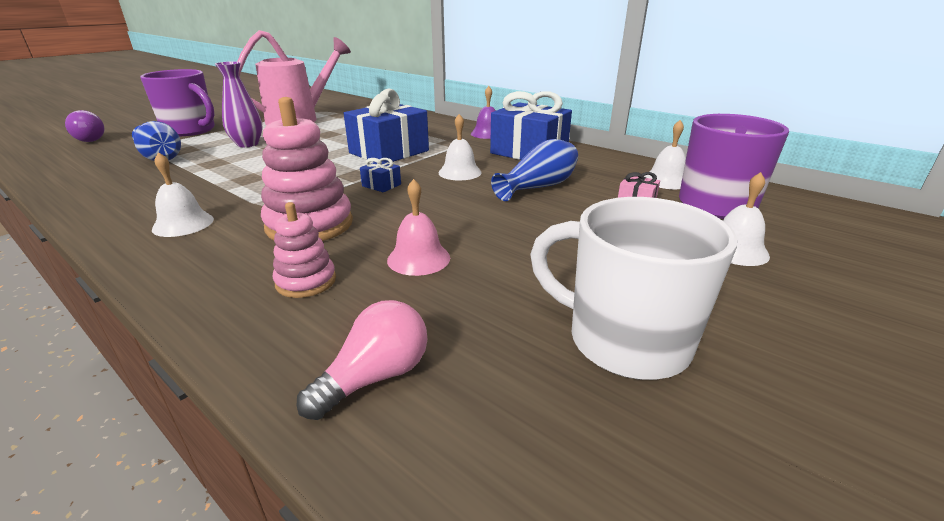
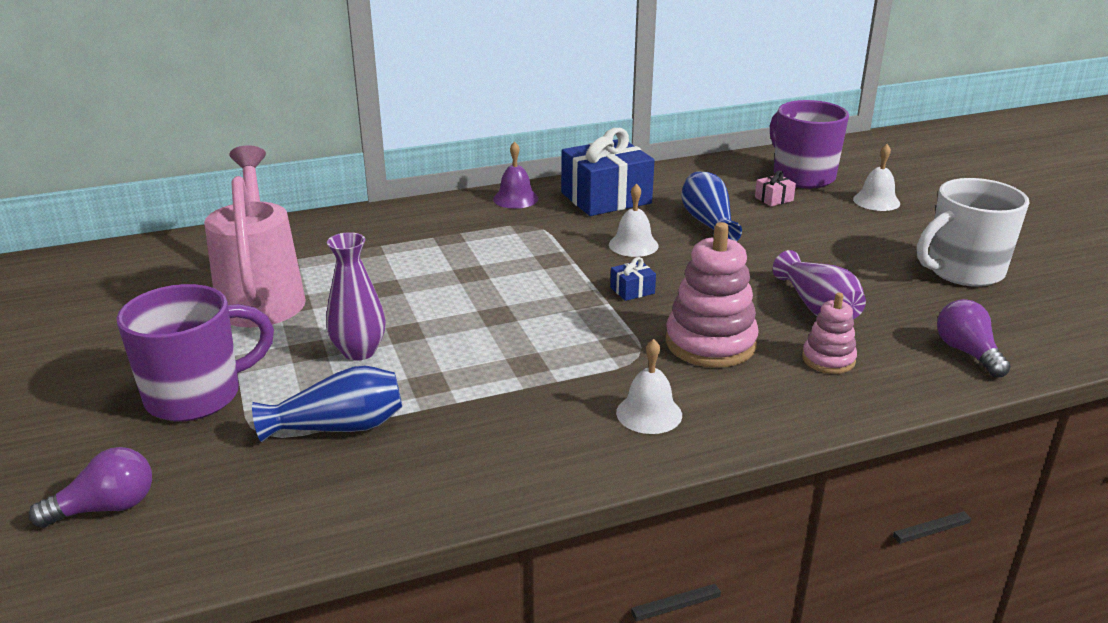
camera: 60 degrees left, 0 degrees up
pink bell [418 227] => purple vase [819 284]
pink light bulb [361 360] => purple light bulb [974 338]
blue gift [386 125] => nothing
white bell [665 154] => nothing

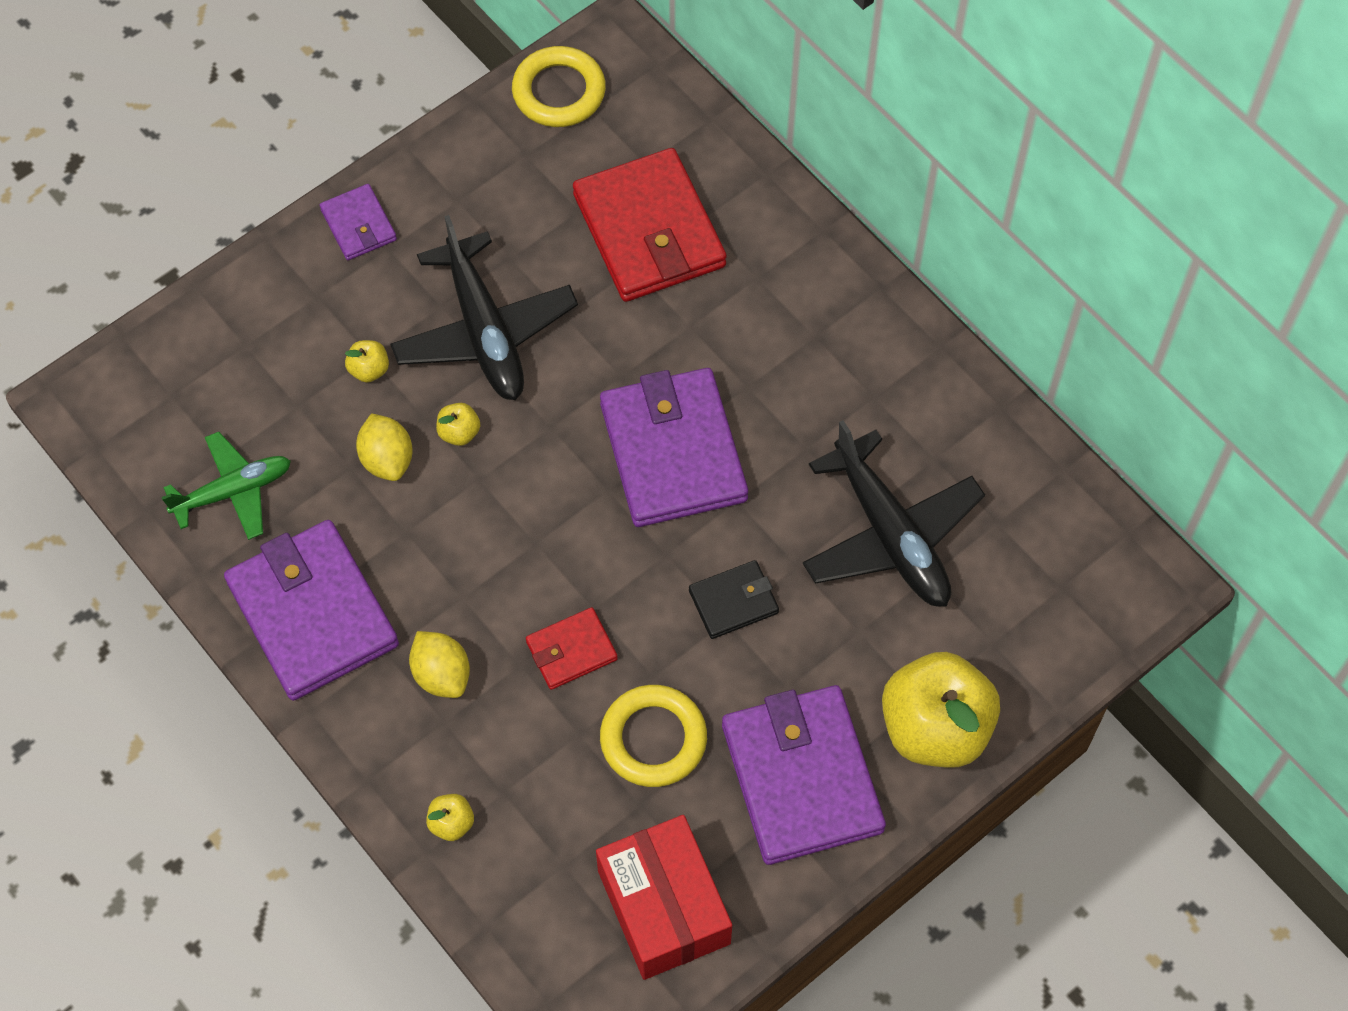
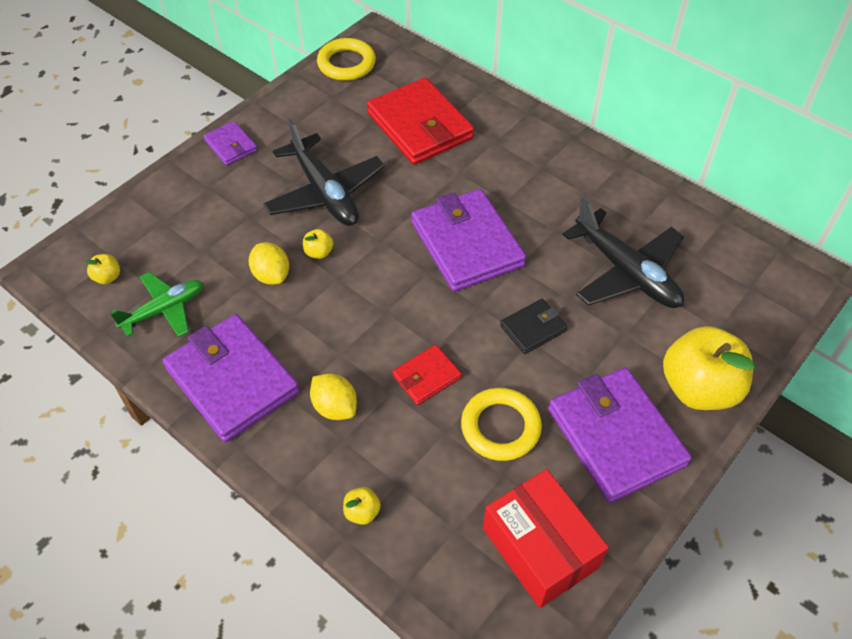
camera: 10 degrees left, 10 degrees down
yellow apple [367 361] => yellow apple [102 269], moved

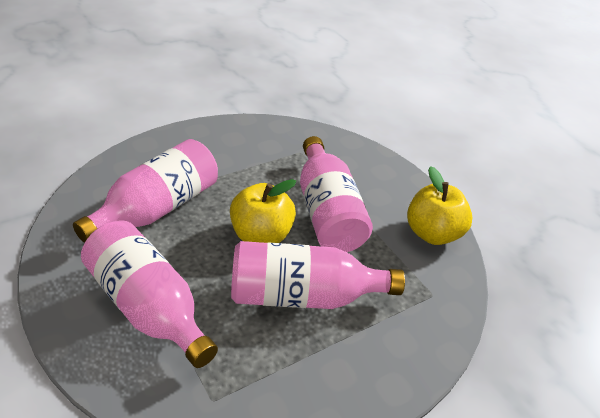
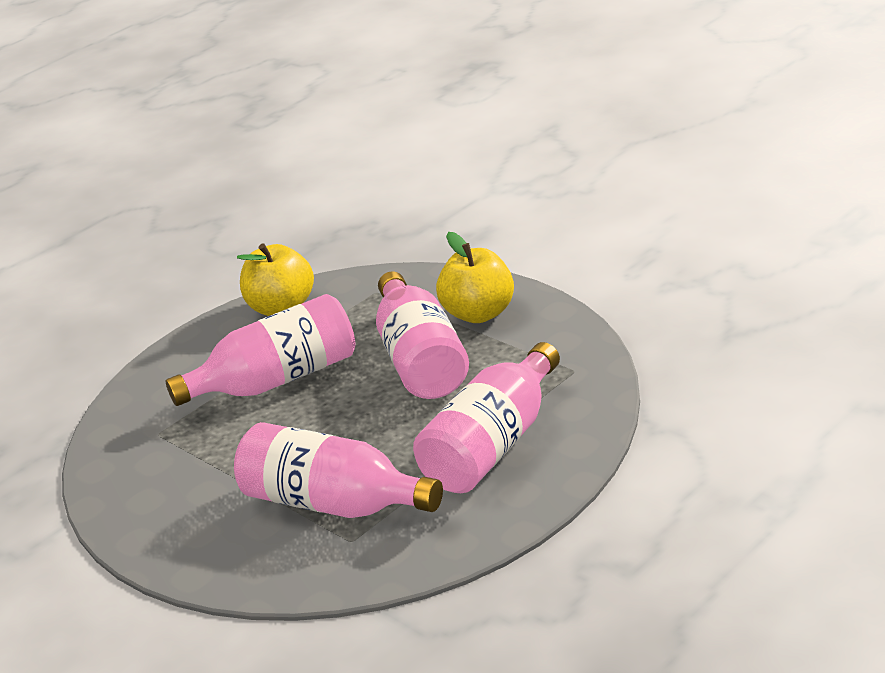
camera: 95 degrees left, 10 degrees down
yellow apple [263 211] => yellow apple [475 277], moved

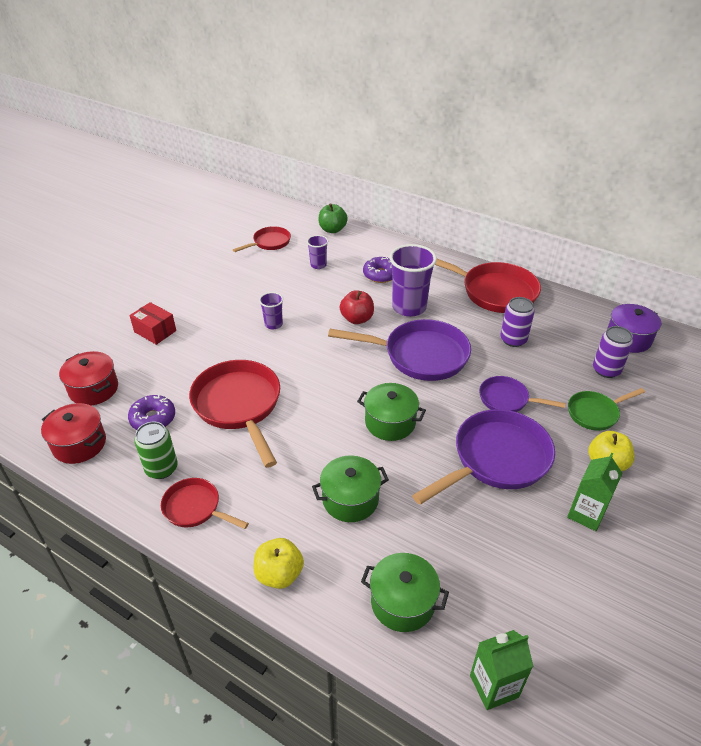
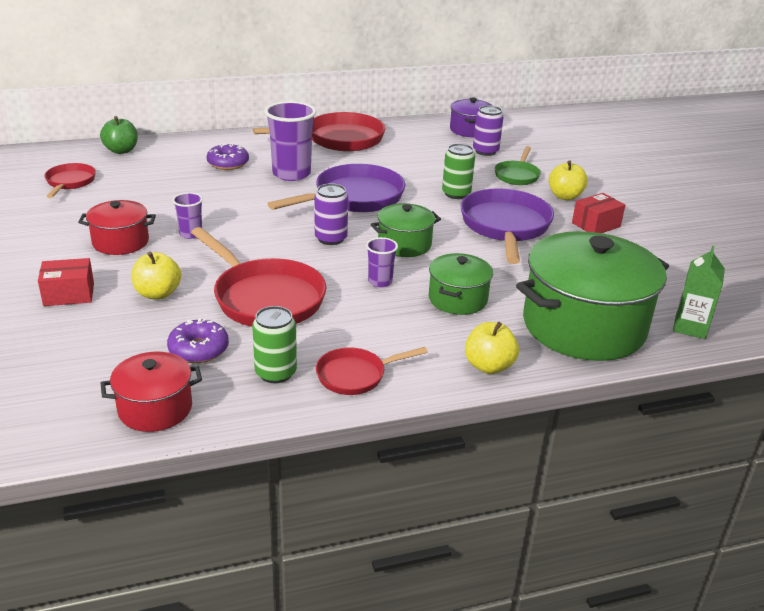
camera: 50 degrees left, 10 degrees down
red pot [88 378] => red pot [117 227], moved
nothing => yellow apple [156 275]
red pan [234 414] => red pan [259 277], 150 degrees counterclockwise
purple can [517 322] => purple can [331 214], moved
purple cup [317 252] => purple cup [382 262], moved
purple pan [522 394] => green can [458 171]
green pot [405 592] => green pot [592 296], x1.99
green carton [595 492] => red box [598 213]
red apple [357 307] => nothing

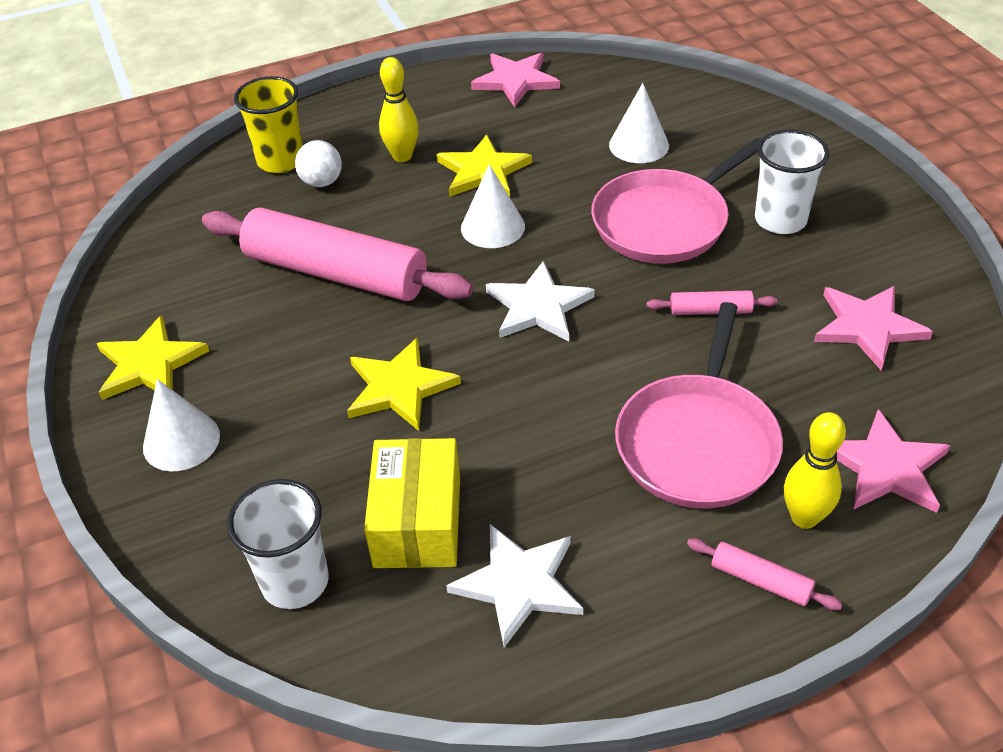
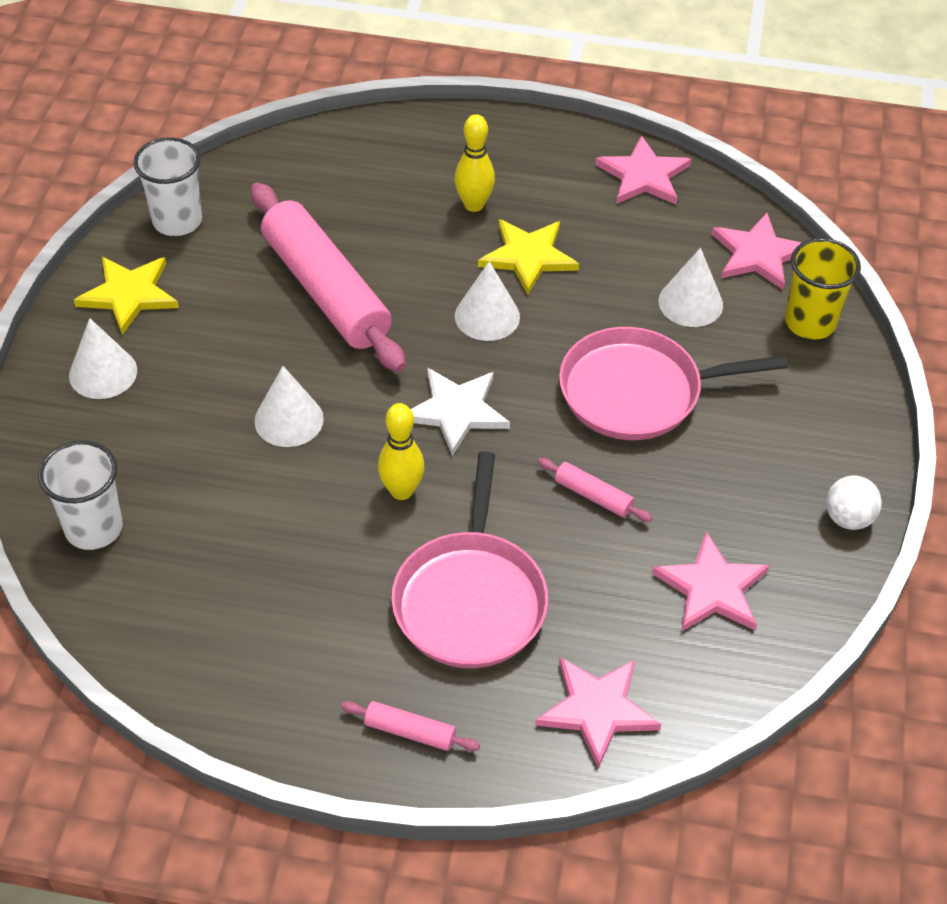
camera: 30 degrees right, 5 degrees up
white cup [792 181] => white cup [168 186], moved
yellow star [404 384] => white cone [289 406]
pink rolling pin [765 574] => pink rolling pin [410 726], 45 degrees counterclockwise
yellow bowling pin [815 470] => yellow bowling pin [401 451], moved
pink pan [699 405] => pink pan [469 559], 45 degrees counterclockwise
nothing => pink star [756 251]
yellow cup [268 124] => yellow cup [823 289], moved
white ball [318 163] => white ball [854 502], moved
yellow box [412 503] => nothing
white star [514 585] => nothing

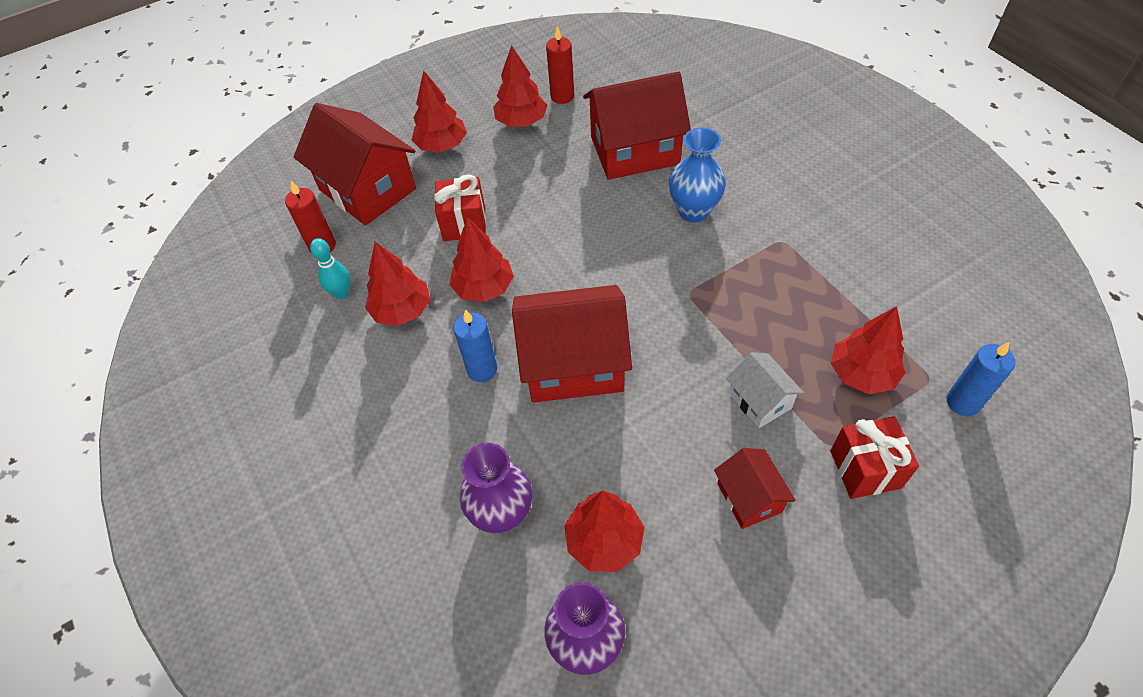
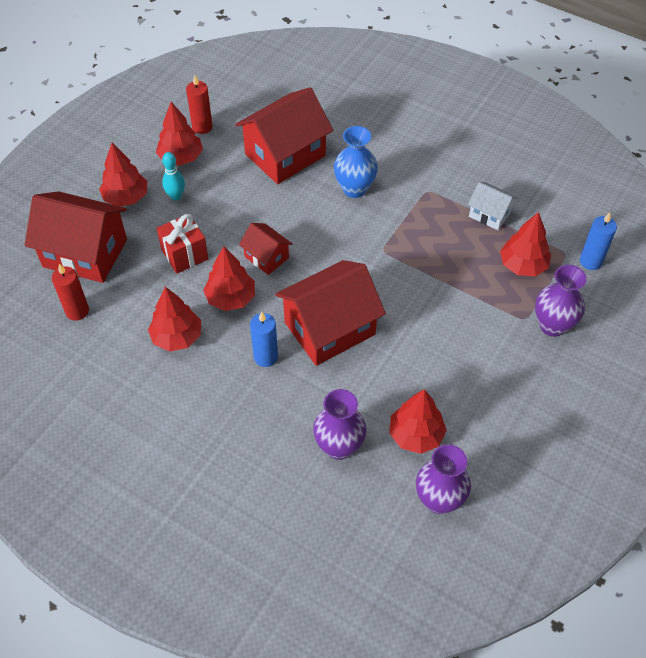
camera: 30 degrees left, 0 degrees up
turquoise bowling pin [330 268] => turquoise bowling pin [173 176], moved
red house [755 488] => red house [265 249], moved
white house [765 390] => white house [493 206], moved
red gift [874 457] => purple vase [561 301]

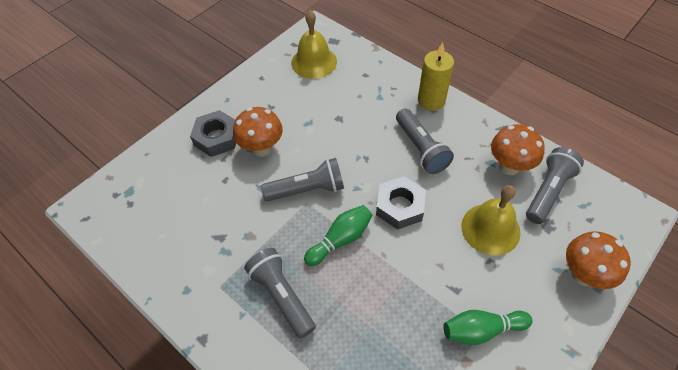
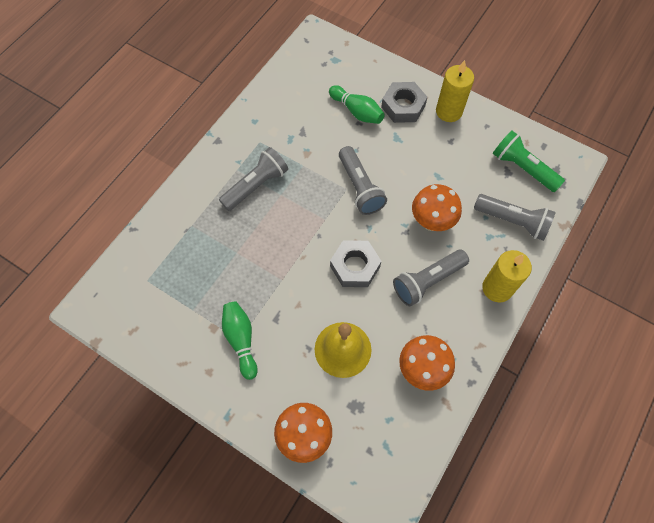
camera: 80 degrees right, 10 degrees up
green bowling pin [338 235] => green bowling pin [357 104], moved
orange mushroom [258 132] => orange mushroom [437 207], moved
nothing => yellow candle [455 91]
grey flashlight [555 185] => grey flashlight [515 217], moved
yellow bell [314 44] => green flashlight [529 161]

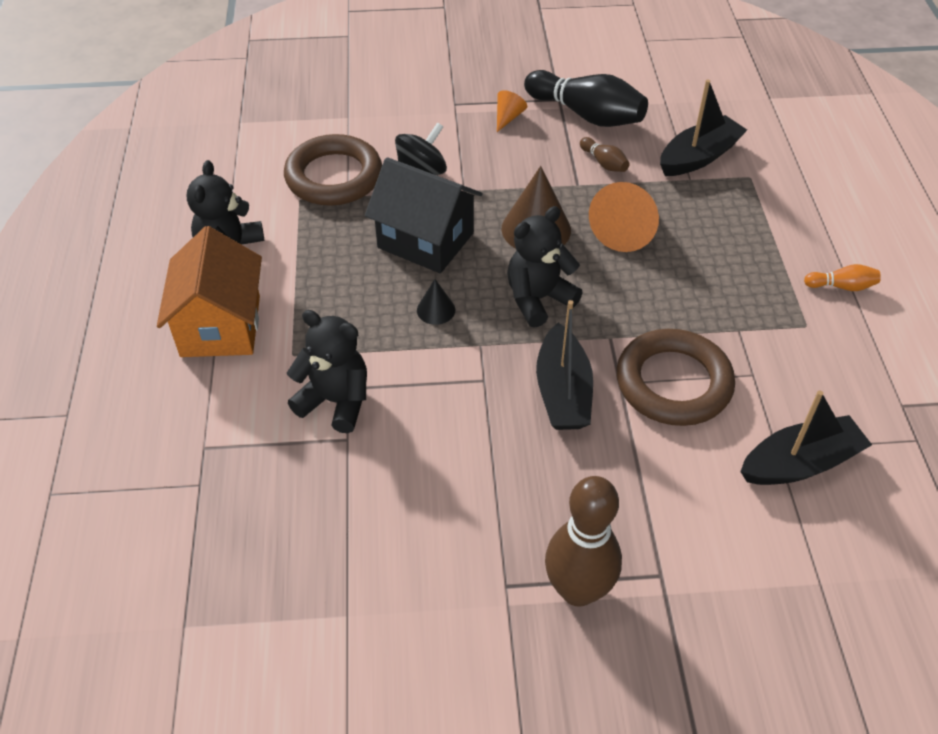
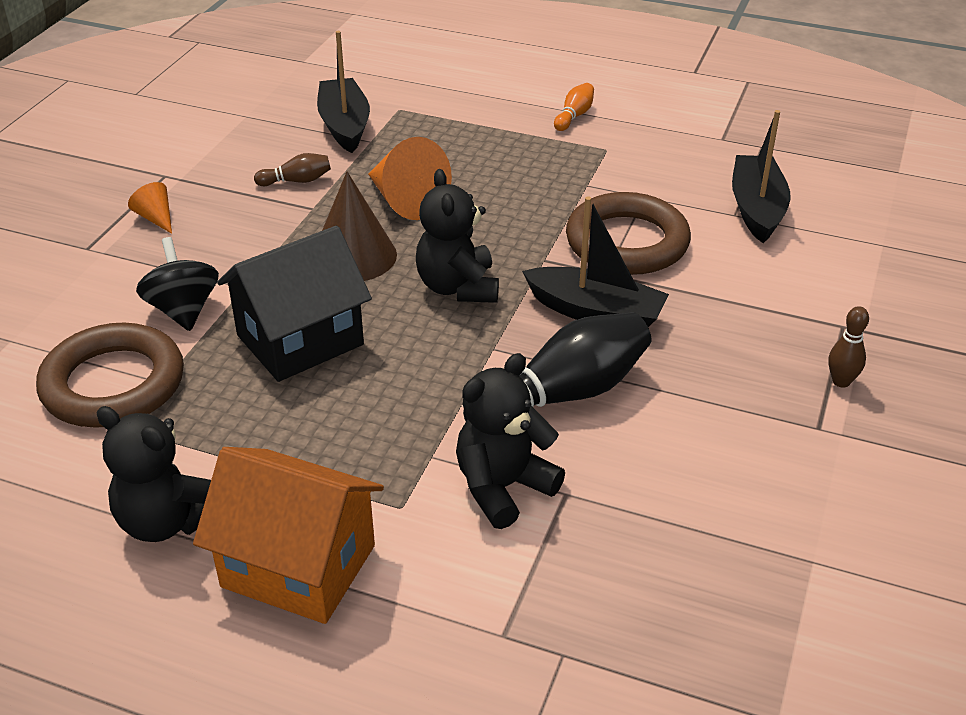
camera: 65 degrees left, 10 degrees down
black bowling pin [586 98] => black bowling pin [557 366], moved
brown bowling pin [583 541] => brown bowling pin [848 347], x0.46
black cone [436 302] => nothing

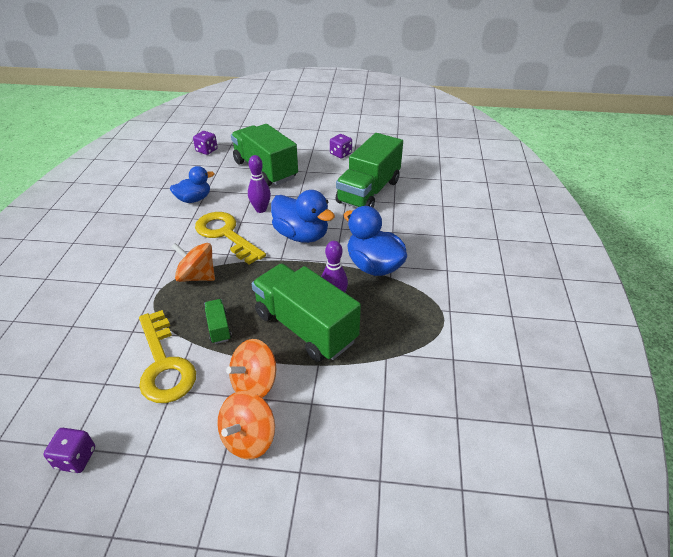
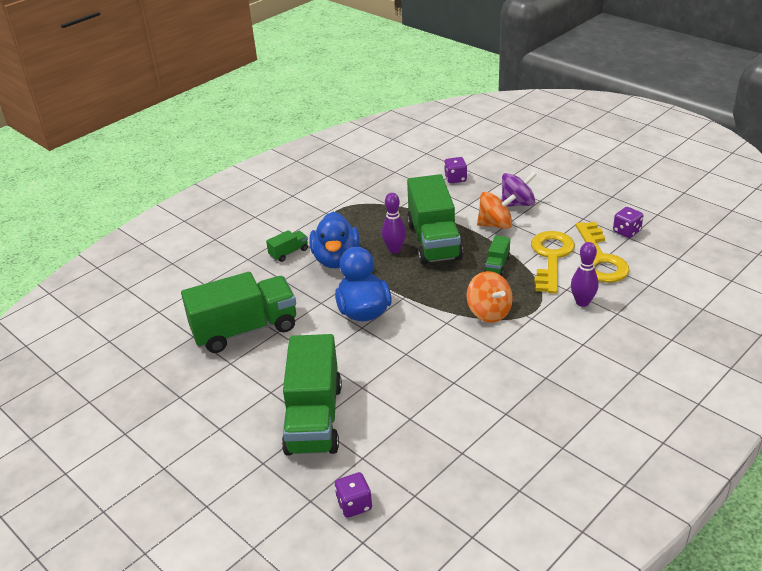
camera: 140 degrees left, 5 degrees down
nothing => green truck [287 246]
purple dice [341 146] => purple dice [455 170], moved
orange spinning top [246 425] => purple spinning top [519 189]
purple bowling pin [259 184] => purple bowling pin [585 274], moved
yellow key [230 238] => yellow key [602 252], moved
blue duck [192 184] => nothing

